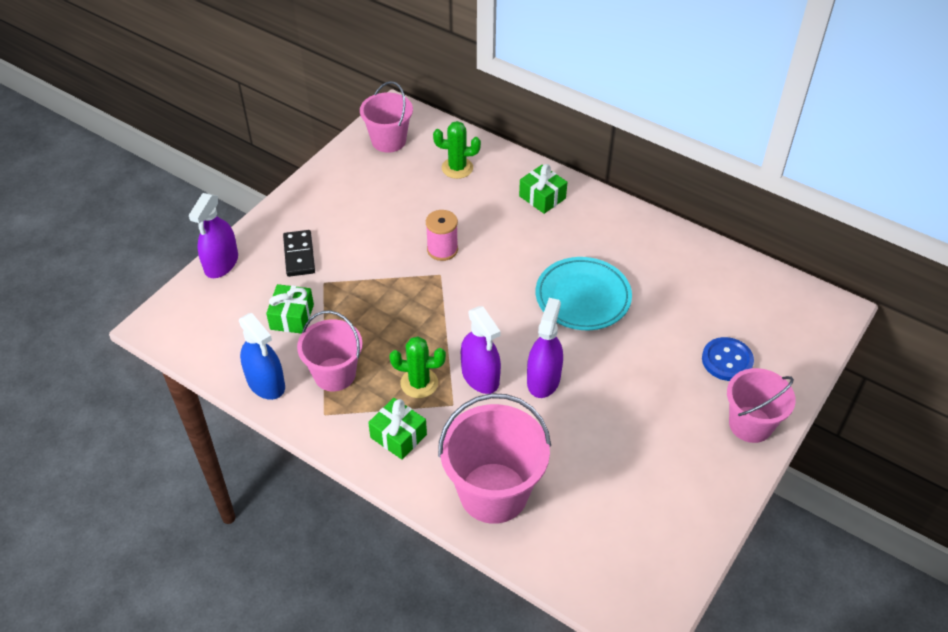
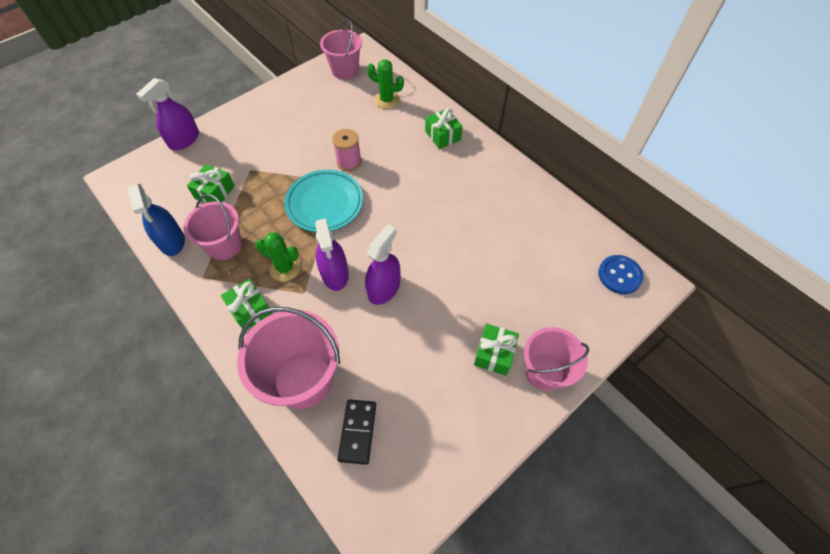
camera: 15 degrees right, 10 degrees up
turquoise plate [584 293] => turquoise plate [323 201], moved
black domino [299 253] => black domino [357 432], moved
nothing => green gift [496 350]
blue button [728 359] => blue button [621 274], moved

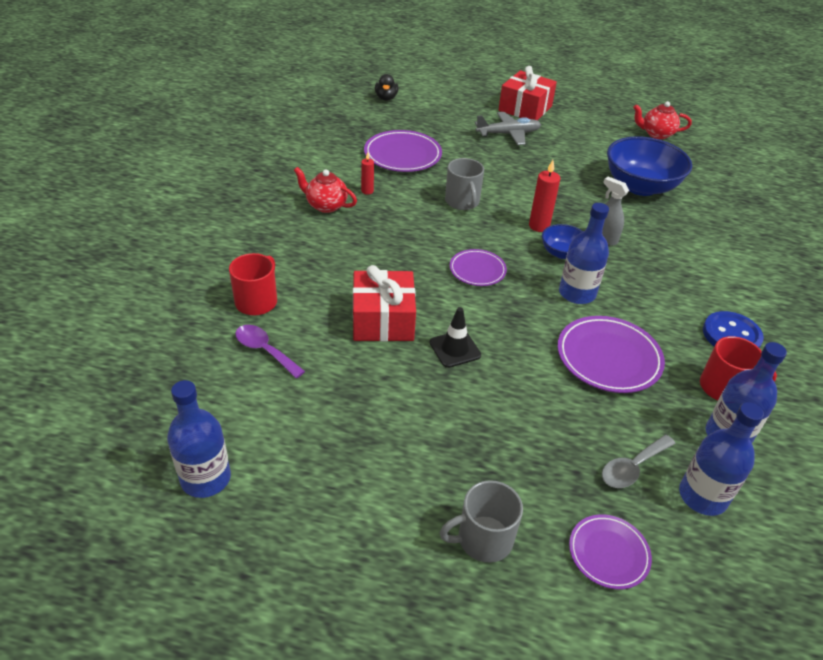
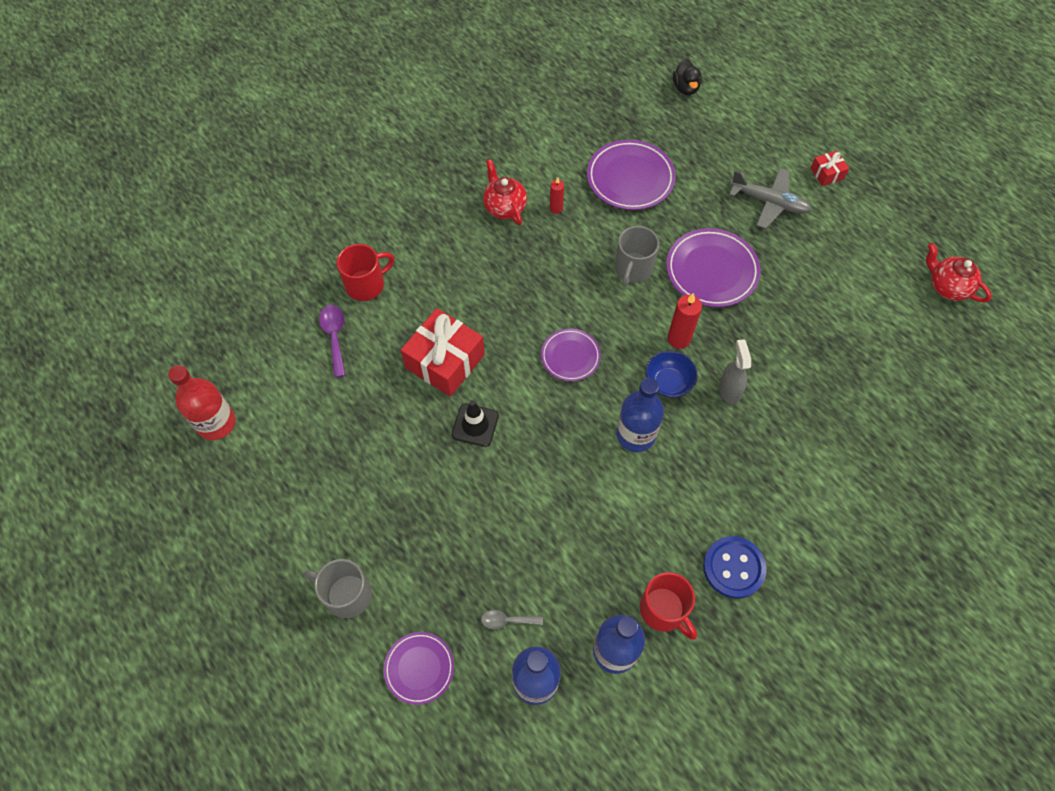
camera: 40 degrees right, 20 degrees up
blue bottle [199 439] => red bottle [202 402]
grey spoon [639 461] => grey spoon [512 619], x0.66
purple plate [611 354] => purple plate [713 267], moved
black duck [386 87] => black duck [687 77], 45 degrees counterclockwise
red gift [528 93] => red gift [829 168], x0.48
blue bowl [649 166] => nothing

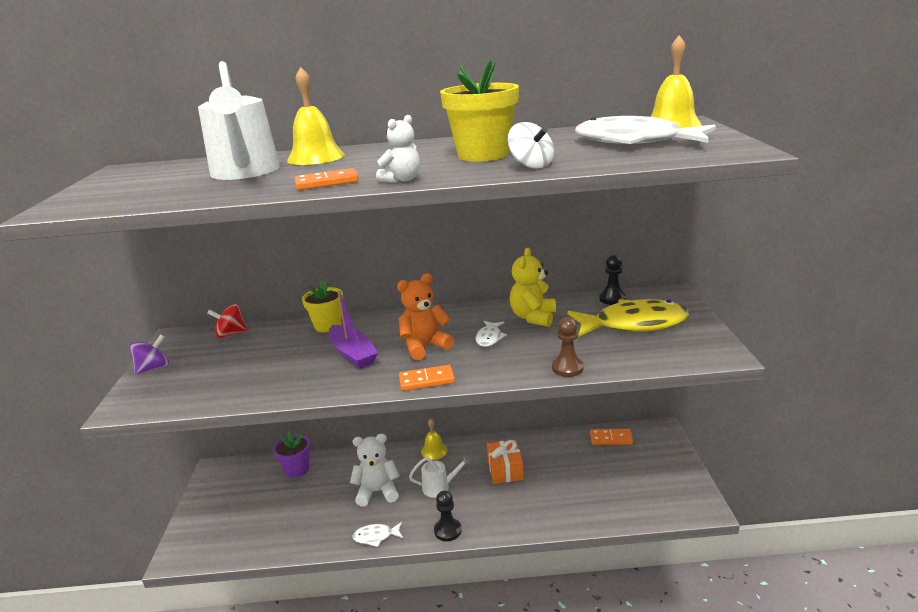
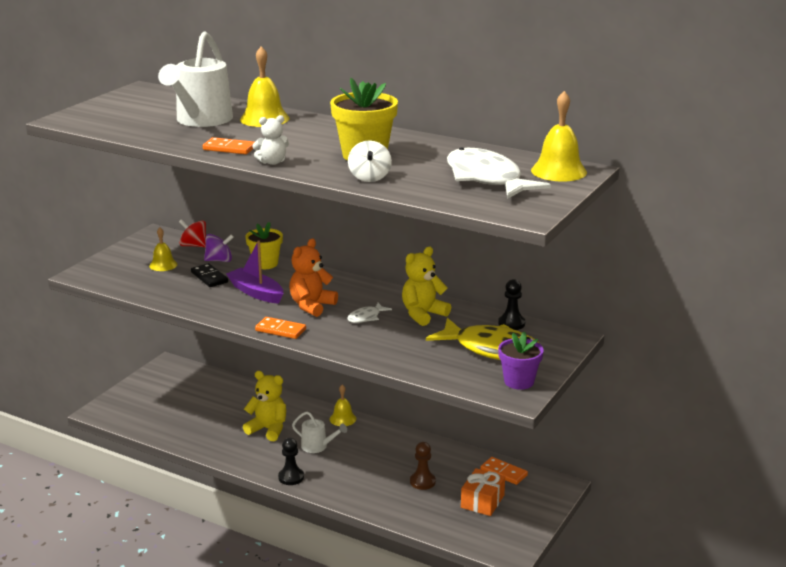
camera: 30 degrees right, 0 degrees up
nothing => yellow bell [163 249]
nothing => black domino [209 275]
purple spinning top [149 354] => purple spinning top [219 248], moved
purple boat [353 330] => purple boat [254 272], 135 degrees clockwise
white teddy bear [375 470] => yellow teddy bear [264 406]
orange teddy bear [425 316] => orange teddy bear [313 277], 60 degrees counterclockwise
brown pawn [568 347] => brown pawn [423 466], moved
orange gift [505 462] => orange gift [483 492], moved
purple flower pot [292 454] => purple flower pot [521 360], moved
white fish [377 534] => nothing

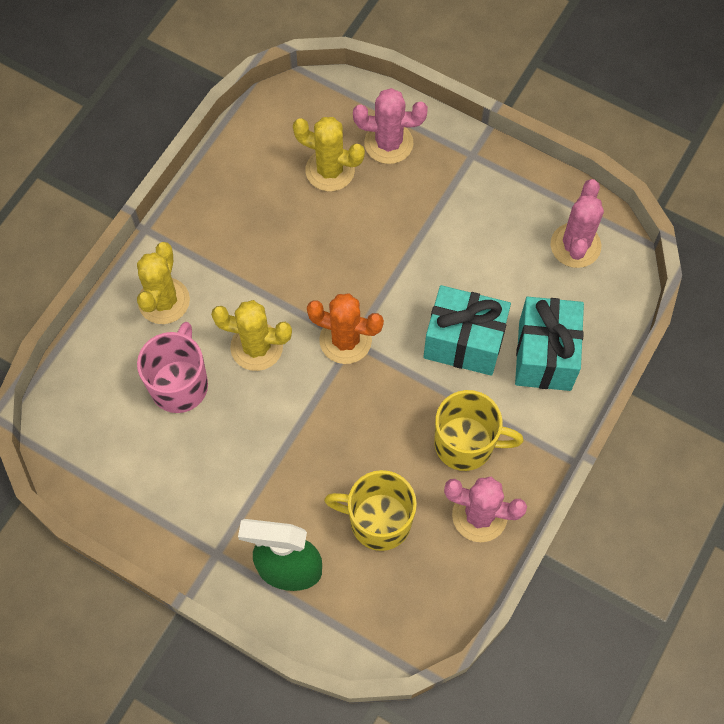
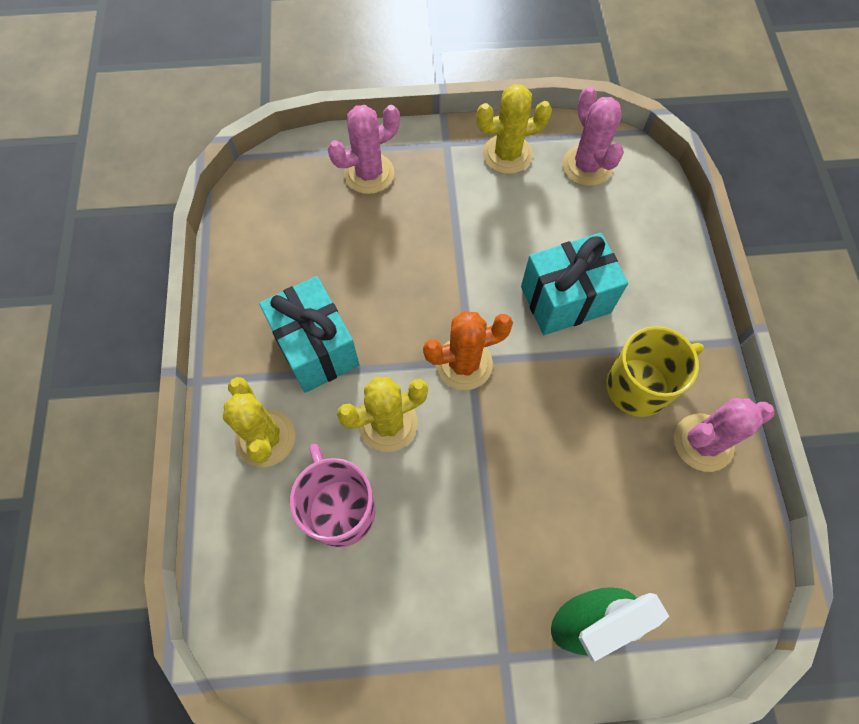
camera: 35 degrees left, 0 degrees up
turquoise gift [549 344] => turquoise gift [309 334], moved
yellow cactus [329 154] => yellow cactus [514 129], moved
yellow mug [370 510] => nothing

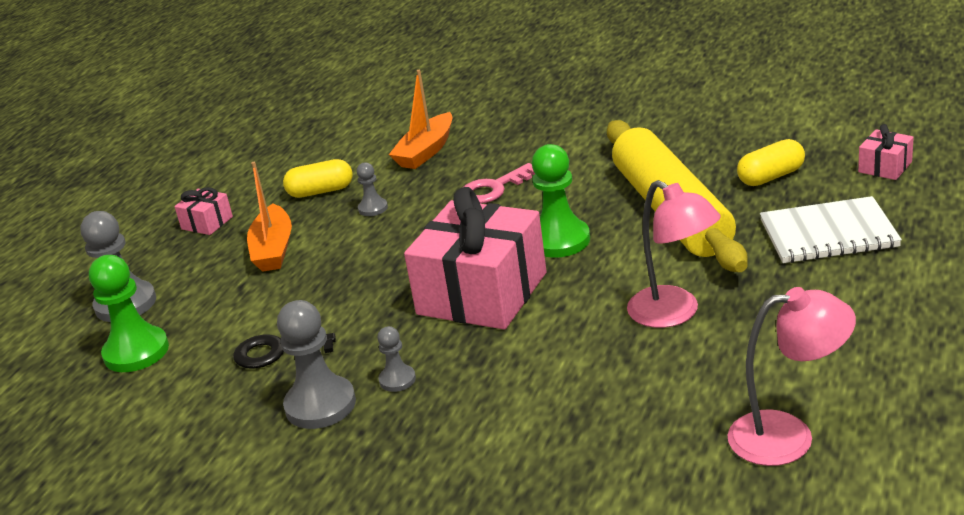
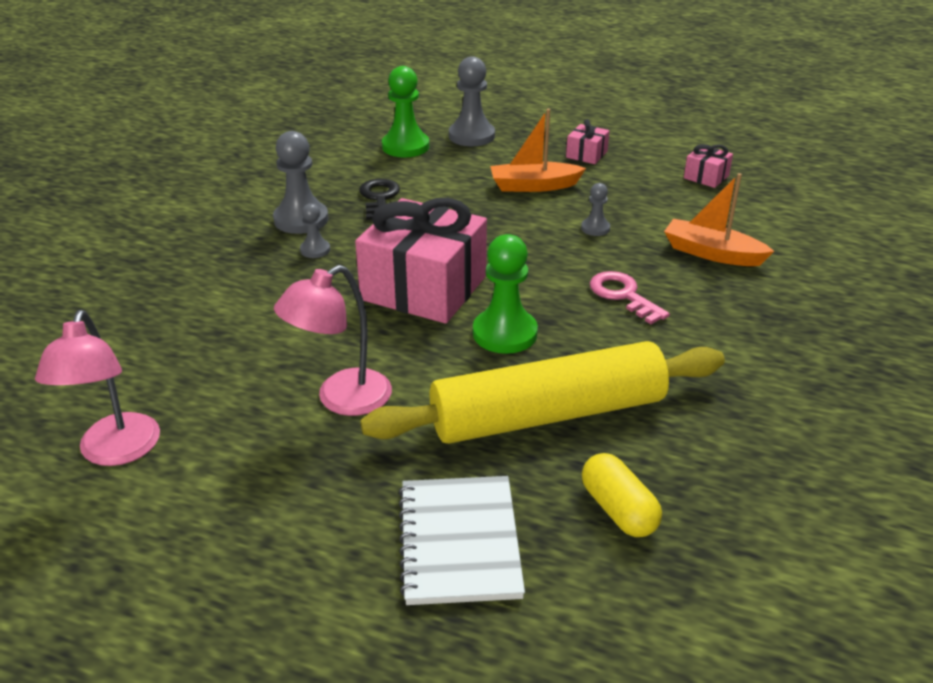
camera: 85 degrees right, 5 degrees up
pink gift [886 152] => pink gift [708 166], moved
yellow capsule [318 178] => nothing

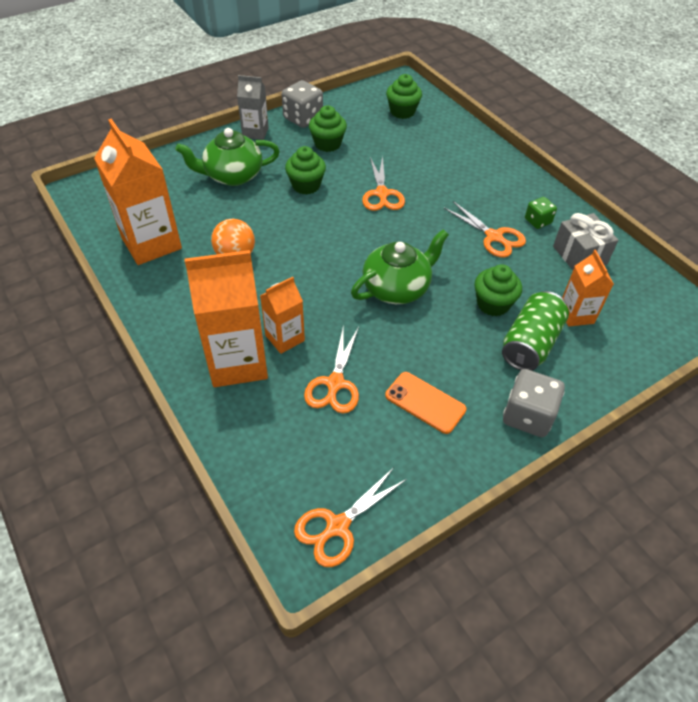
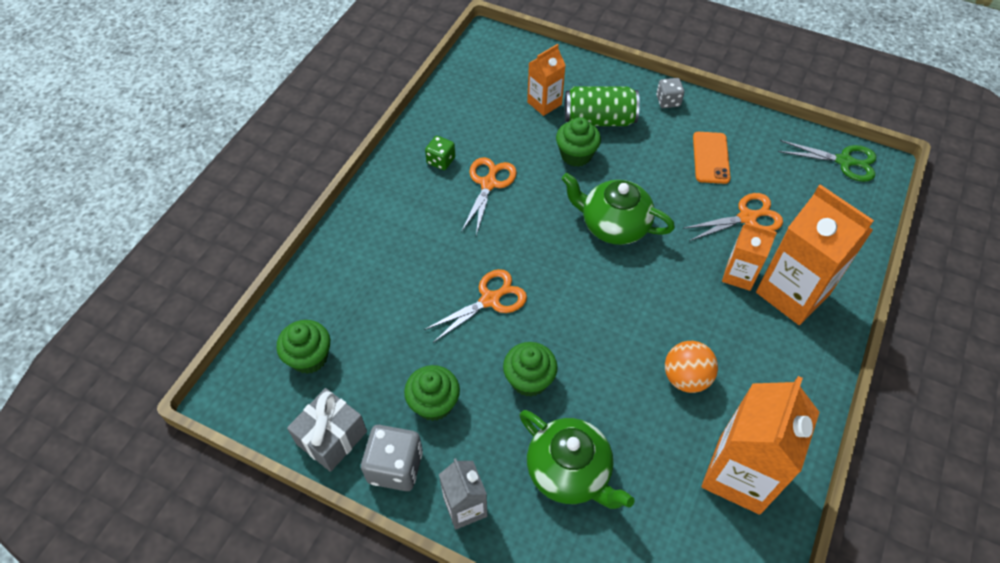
camera: 120 degrees left, 5 degrees up
grey gift [585 241] => grey gift [327 430], moved
grey dice [534 403] => grey dice [670 93], x0.60
orange scissors [350 517] => green scissors [827 161]

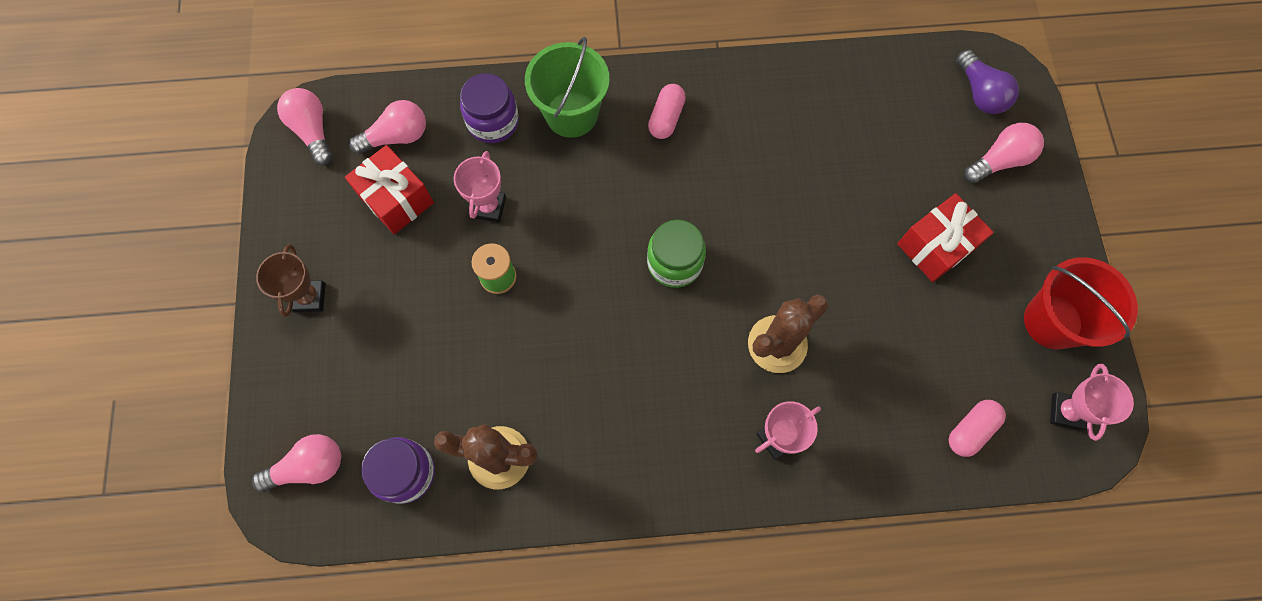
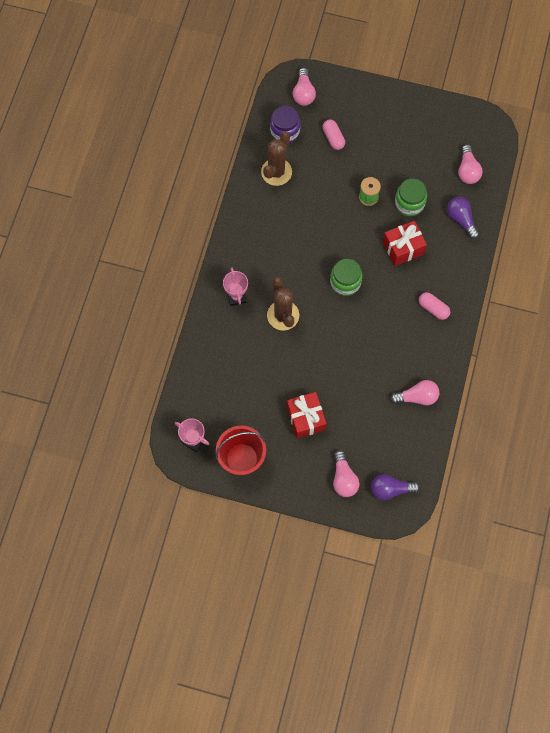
camera: 110 degrees right, 0 degrees up
pink capsule [977 428] => pink capsule [334 134], moved
red gift [389 190] => red gift [405 243], moved
pink light bulb [304 126] => pink light bulb [414 392], moved
pink trophy [479 187] => green jar [411 197]
purple jar [489 108] => purple light bulb [463 218]
brown trophy [291 280] => nothing
green bucket [567 87] => nothing

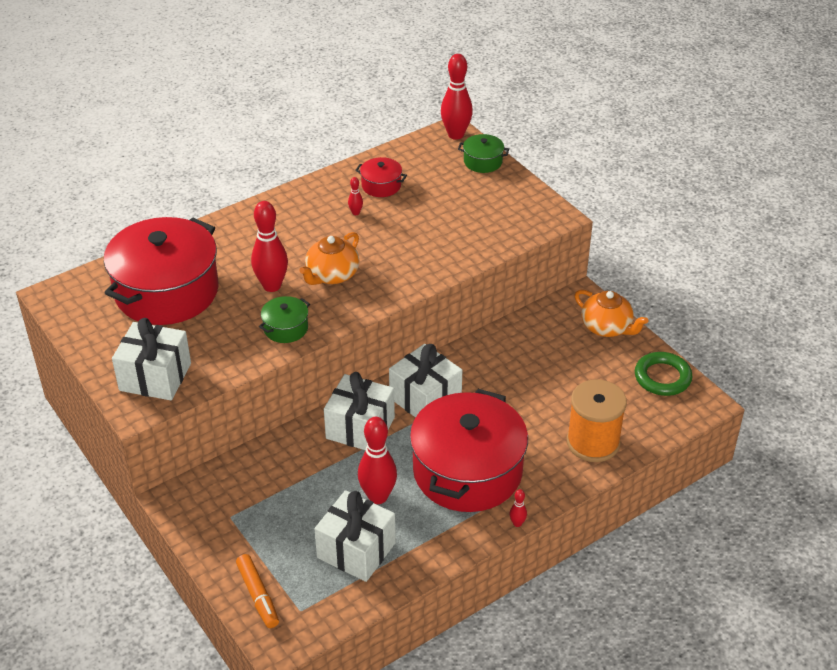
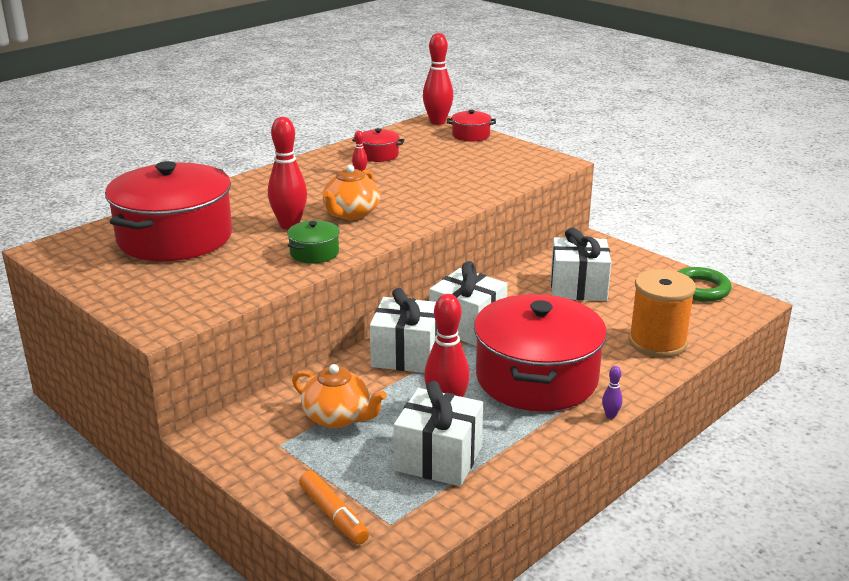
camera: 10 degrees left, 15 degrees down
orange teapot [611 313] => orange teapot [339 396], moved
green pot [483 153] => red pot [471 126]
white gift [151 359] => white gift [581 264], moved
red bowling pin [518 508] => purple bowling pin [612 392]

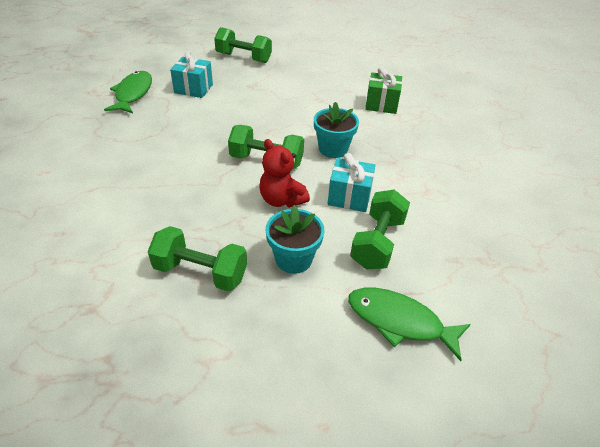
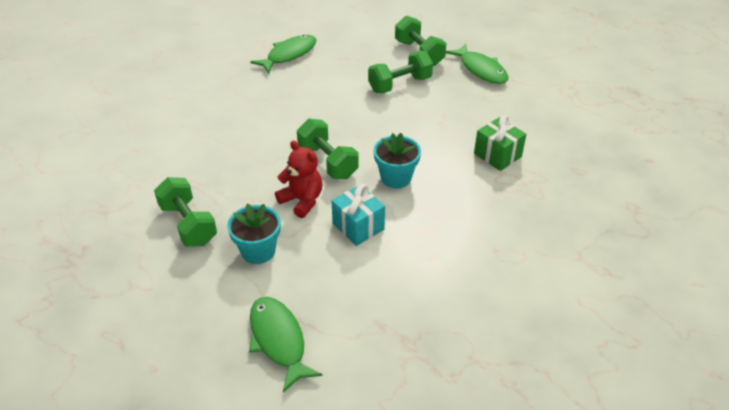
camera: 40 degrees right, 0 degrees up
red teddy bear [284 173] => red teddy bear [298 179], 135 degrees clockwise
green dumbbell [380 229] => green dumbbell [400 72], moved
nothing => green fish [477 63]
turquoise gift [191 74] => nothing

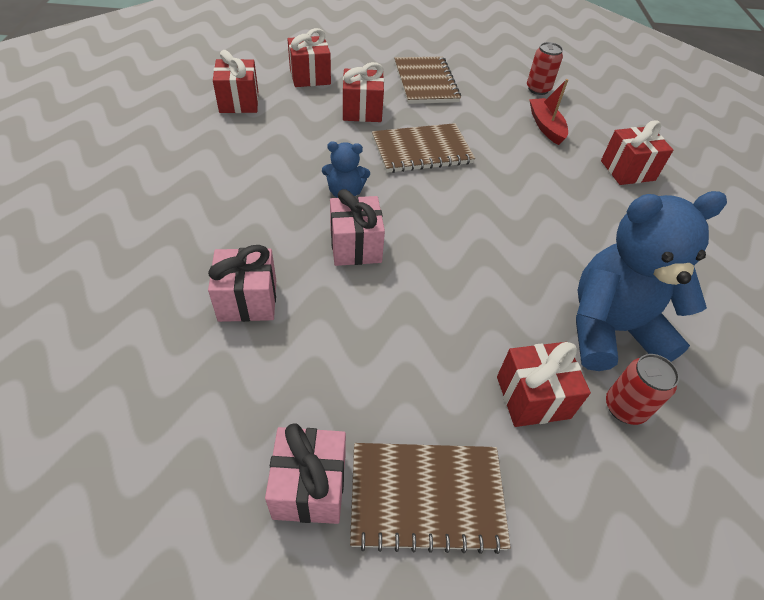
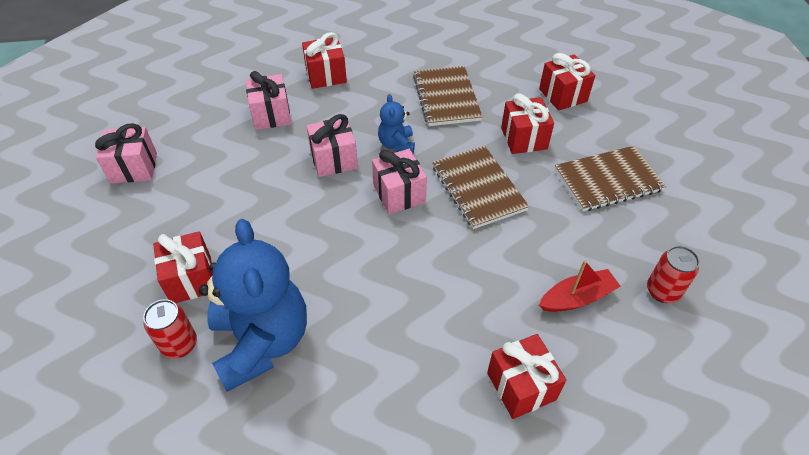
camera: 85 degrees right, 0 degrees up
red gift [235 81] => red gift [324 60], moved
nothing => pink gift [399 181]
brown notebook [430 498] => brown notebook [448 96], moved

